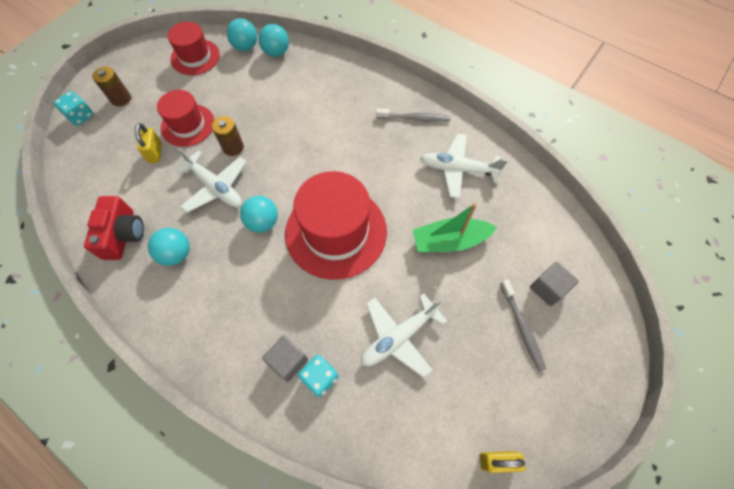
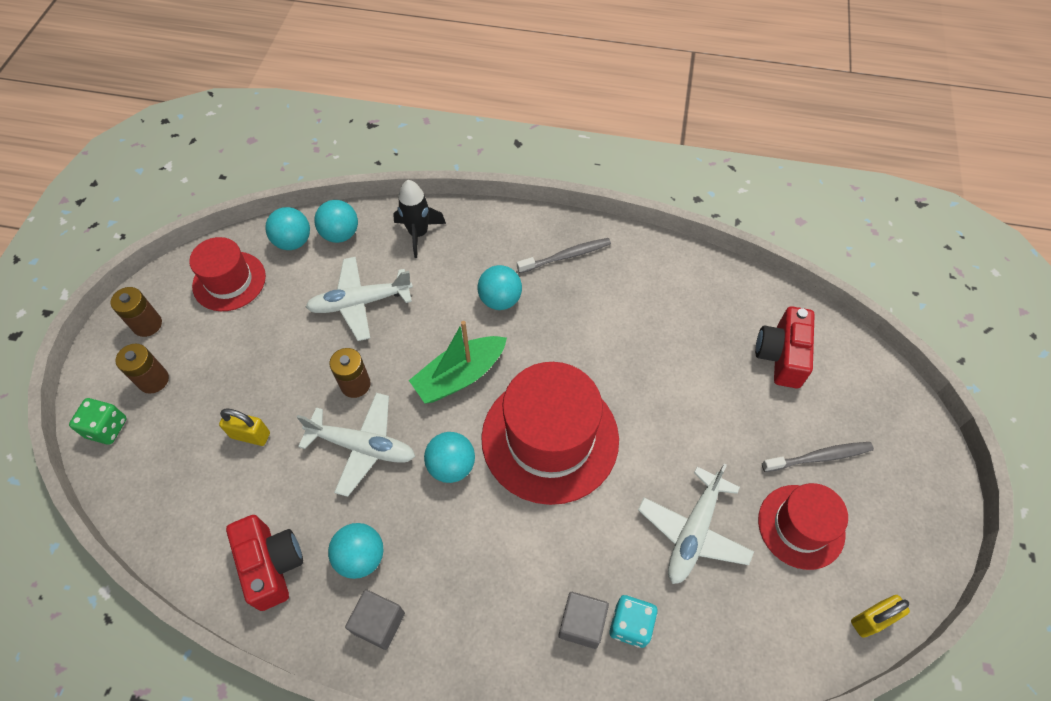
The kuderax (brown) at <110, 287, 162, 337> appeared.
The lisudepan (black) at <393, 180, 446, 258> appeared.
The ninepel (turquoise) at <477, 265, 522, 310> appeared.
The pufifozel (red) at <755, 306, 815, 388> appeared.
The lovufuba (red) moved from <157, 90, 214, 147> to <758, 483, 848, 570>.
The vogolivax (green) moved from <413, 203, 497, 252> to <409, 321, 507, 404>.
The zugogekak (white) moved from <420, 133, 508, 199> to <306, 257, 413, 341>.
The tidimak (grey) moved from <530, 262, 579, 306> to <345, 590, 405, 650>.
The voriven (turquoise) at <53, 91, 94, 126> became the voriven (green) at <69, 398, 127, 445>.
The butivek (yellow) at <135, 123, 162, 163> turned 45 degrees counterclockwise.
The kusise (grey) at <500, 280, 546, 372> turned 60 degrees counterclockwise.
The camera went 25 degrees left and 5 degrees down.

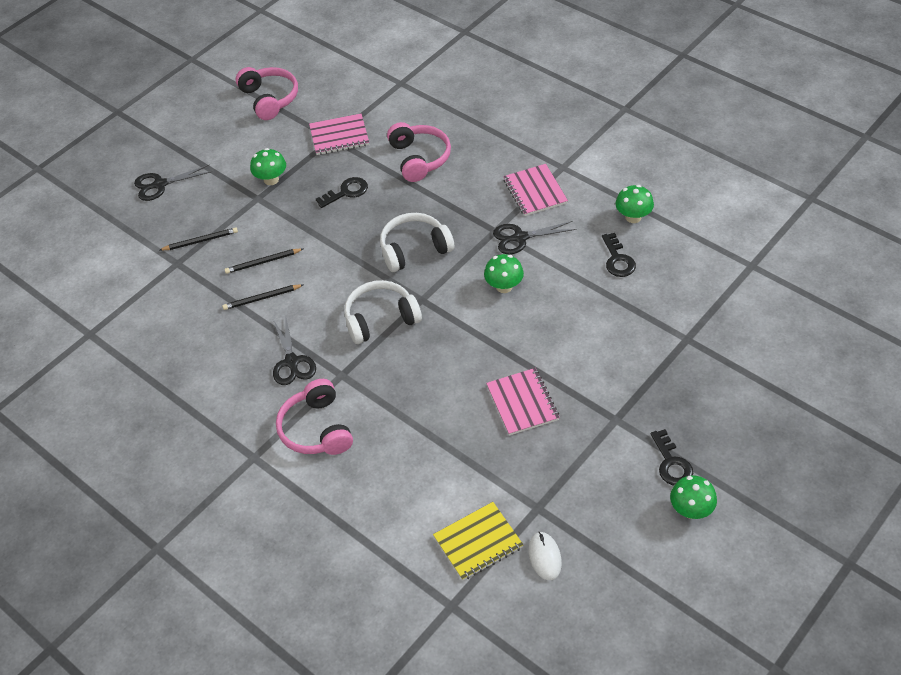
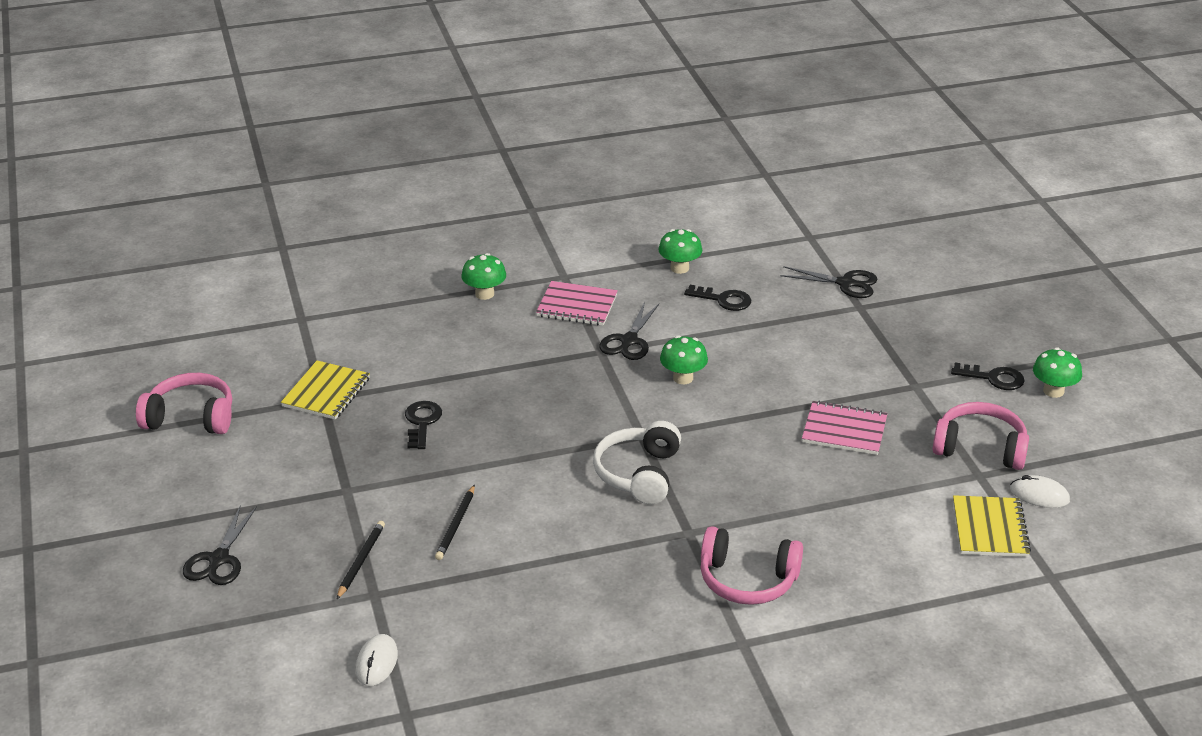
The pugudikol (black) at <222, 284, 303, 310> disappeared.
The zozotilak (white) at <380, 213, 454, 272> disappeared.
The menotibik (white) at <356, 634, 398, 686> appeared.
The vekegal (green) moved from <250, 148, 286, 185> to <461, 253, 506, 300>.
The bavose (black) moved from <273, 318, 316, 385> to <780, 266, 878, 298>.
The zozotilak (pink) moved from <387, 122, 451, 182> to <933, 402, 1029, 470>.
The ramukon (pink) at <309, 114, 369, 155> became the ramukon (yellow) at <281, 360, 370, 420>.
The camera went 60 degrees left and 15 degrees down.

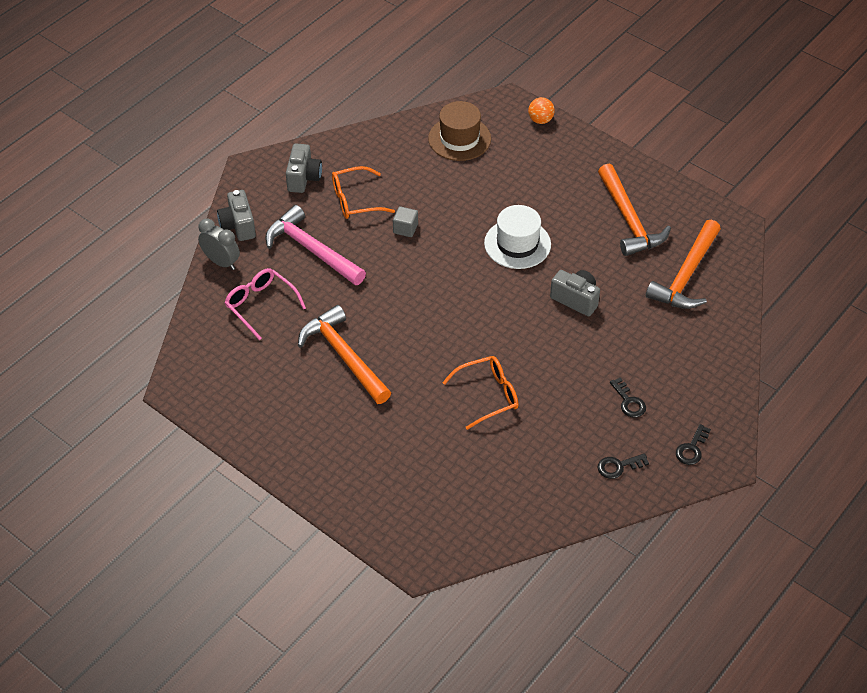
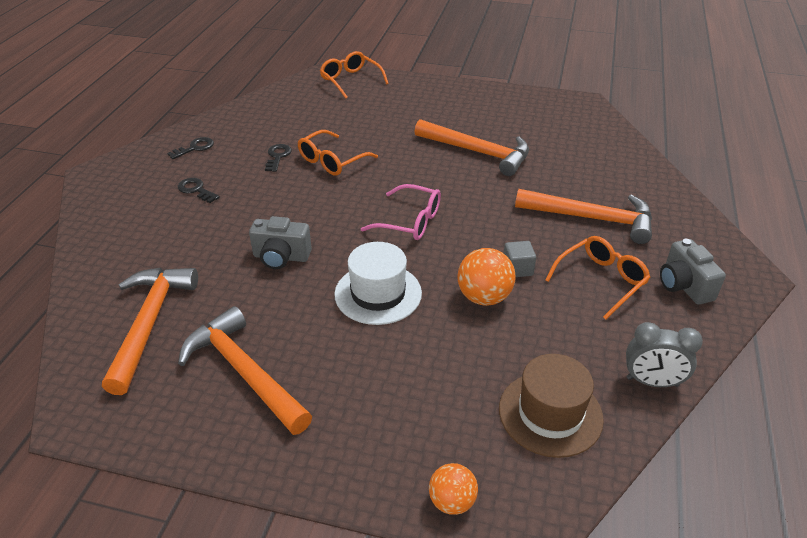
The pufifozel (grey) at <217, 190, 256, 241> disappeared.
The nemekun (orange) at <320, 51, 389, 99> appeared.
The ninepel (orange) at <457, 248, 516, 306> appeared.
The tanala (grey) moved from <198, 219, 240, 270> to <626, 322, 703, 387>.
The nemekun (pink) moved from <225, 268, 306, 340> to <361, 184, 441, 240>.
The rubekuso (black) moved from <676, 424, 711, 465> to <265, 144, 292, 172>.
The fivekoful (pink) at <265, 205, 366, 285> became the fivekoful (orange) at <515, 189, 652, 244>.
The camera went 155 degrees right and 10 degrees down.

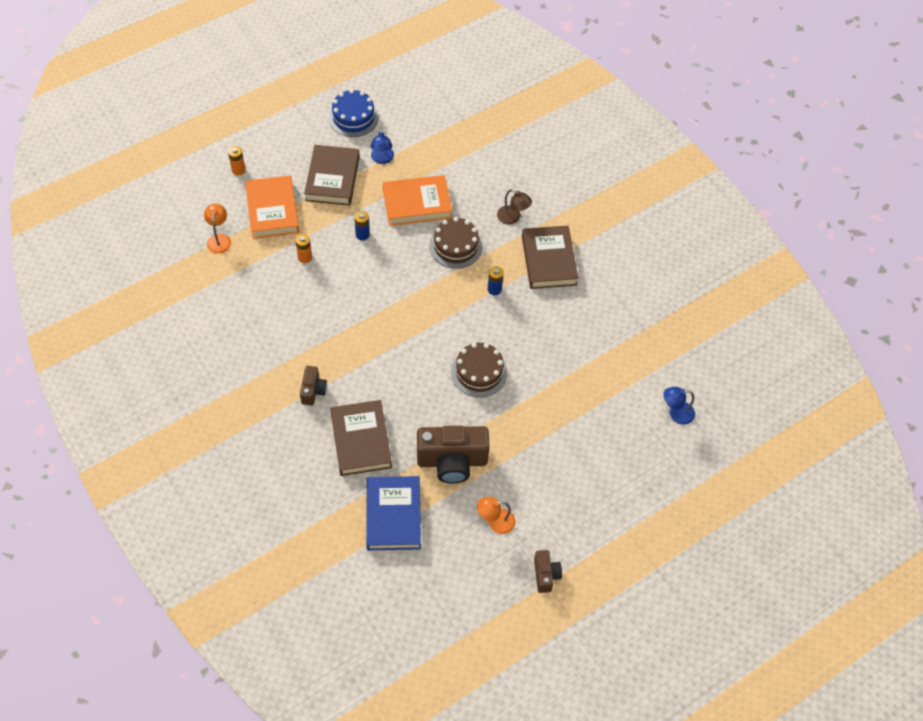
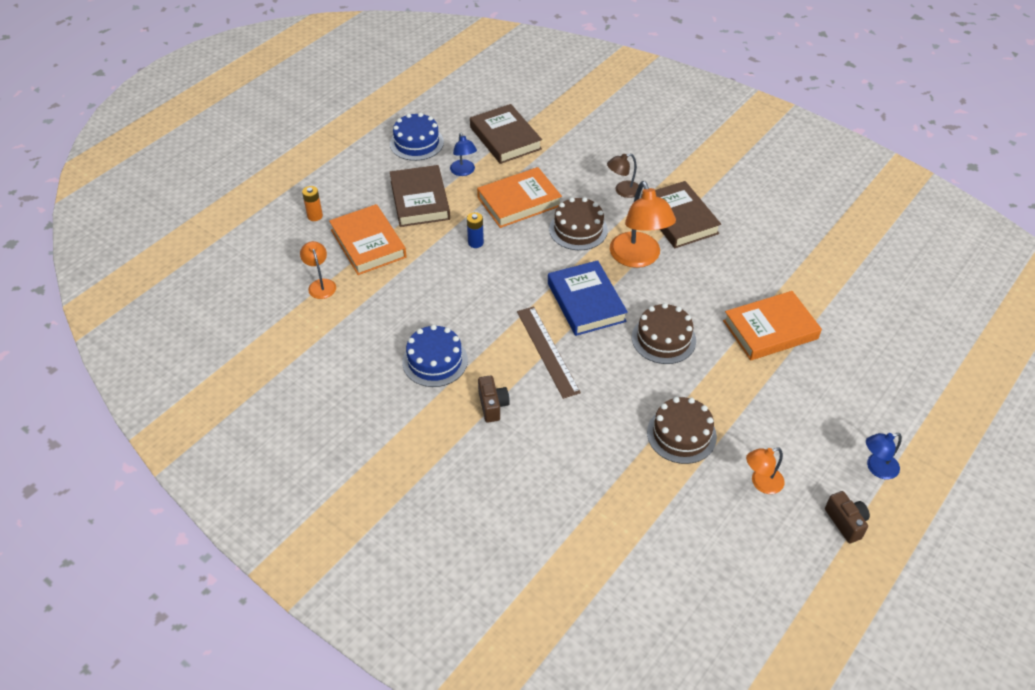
The kuderax (orange) at <295, 234, 312, 263> disappeared.
The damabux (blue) at <402, 325, 468, 387> appeared.
The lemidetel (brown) at <517, 306, 581, 399> appeared.
The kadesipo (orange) at <723, 291, 822, 360> appeared.
The kadesipo (brown) moved from <330, 400, 392, 476> to <470, 104, 542, 164>.
The kadesipo (blue) moved from <366, 476, 421, 550> to <548, 260, 628, 336>.
The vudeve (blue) moved from <664, 387, 695, 425> to <866, 433, 902, 479>.
The pufifozel (brown) at <417, 426, 489, 483> was replaced by the damabux (brown) at <647, 397, 717, 464>.
The kuderax (blue) at <487, 266, 504, 295> was replaced by the vudeve (orange) at <610, 181, 676, 268>.
The vudeve (brown) at <497, 189, 532, 224> turned 135 degrees clockwise.
The camera went 15 degrees left and 10 degrees down.

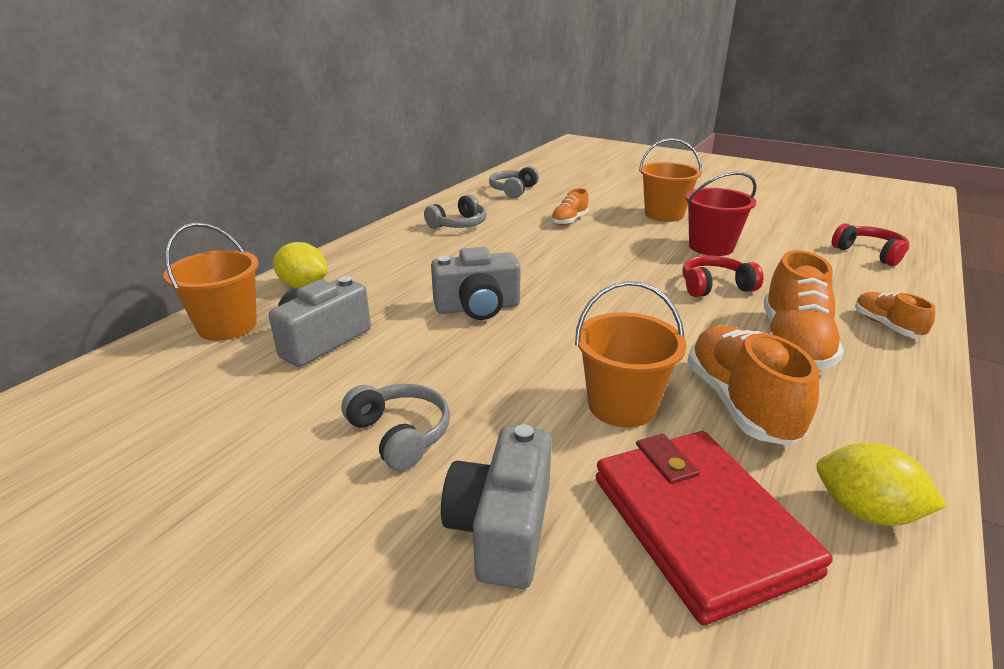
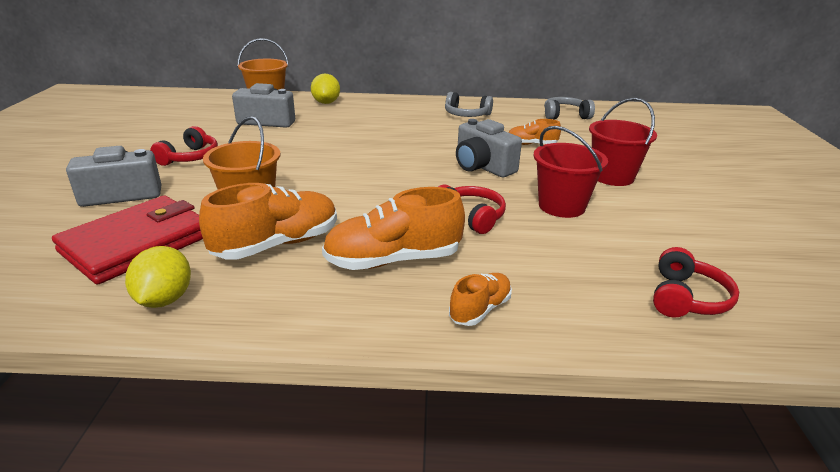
The pufifozel (grey) moved from <431, 247, 521, 320> to <456, 119, 522, 177>.
The zozotilak (grey) at <341, 384, 450, 471> became the zozotilak (red) at <150, 126, 218, 166>.
The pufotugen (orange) at <639, 138, 702, 222> became the pufotugen (red) at <589, 98, 657, 186>.
The camera went 60 degrees right and 0 degrees up.

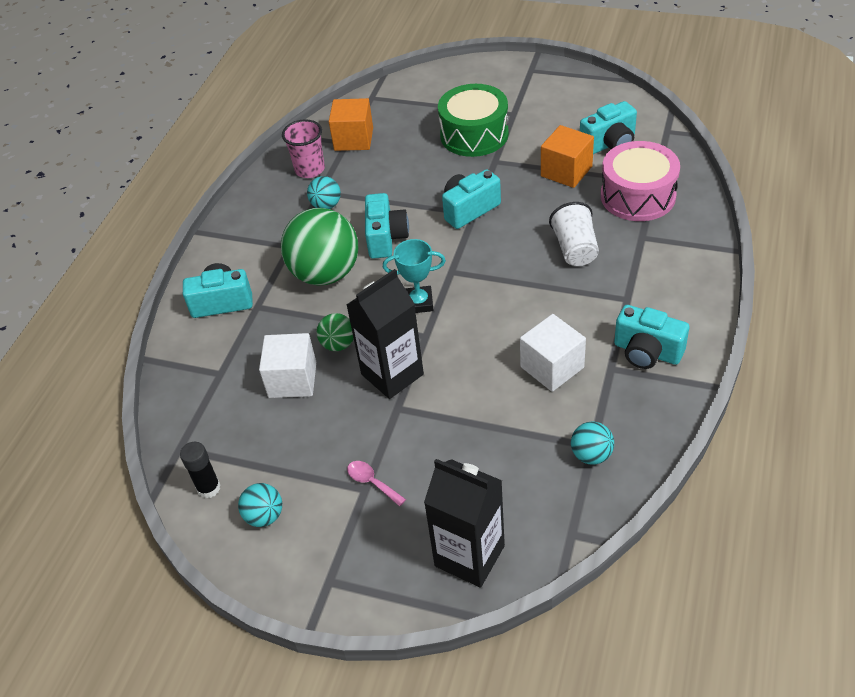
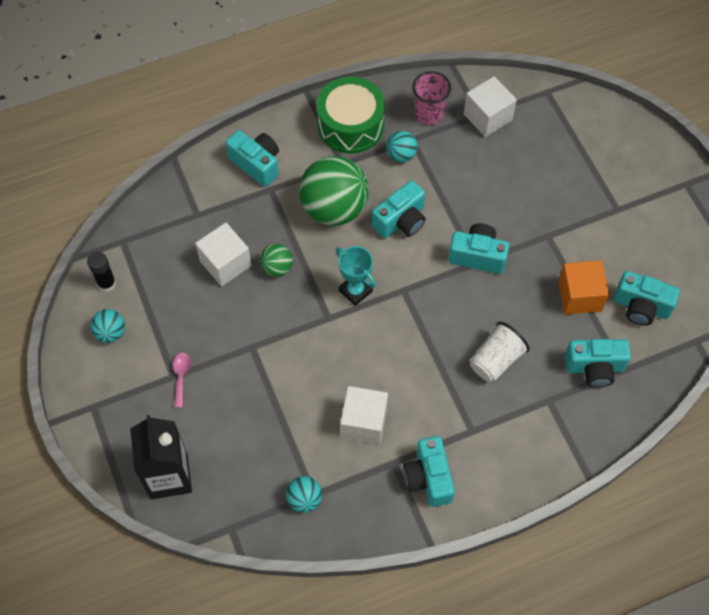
The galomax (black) at <346, 269, 424, 399> disappeared.
The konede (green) moved from <438, 84, 509, 157> to <317, 76, 385, 154>.
The konede (pink) at <601, 141, 680, 221> was replaced by the pufifozel (turquoise) at <565, 339, 631, 388>.
The tidimak (orange) at <329, 98, 373, 151> became the tidimak (white) at <464, 76, 517, 137>.
The camera went 45 degrees right and 15 degrees up.

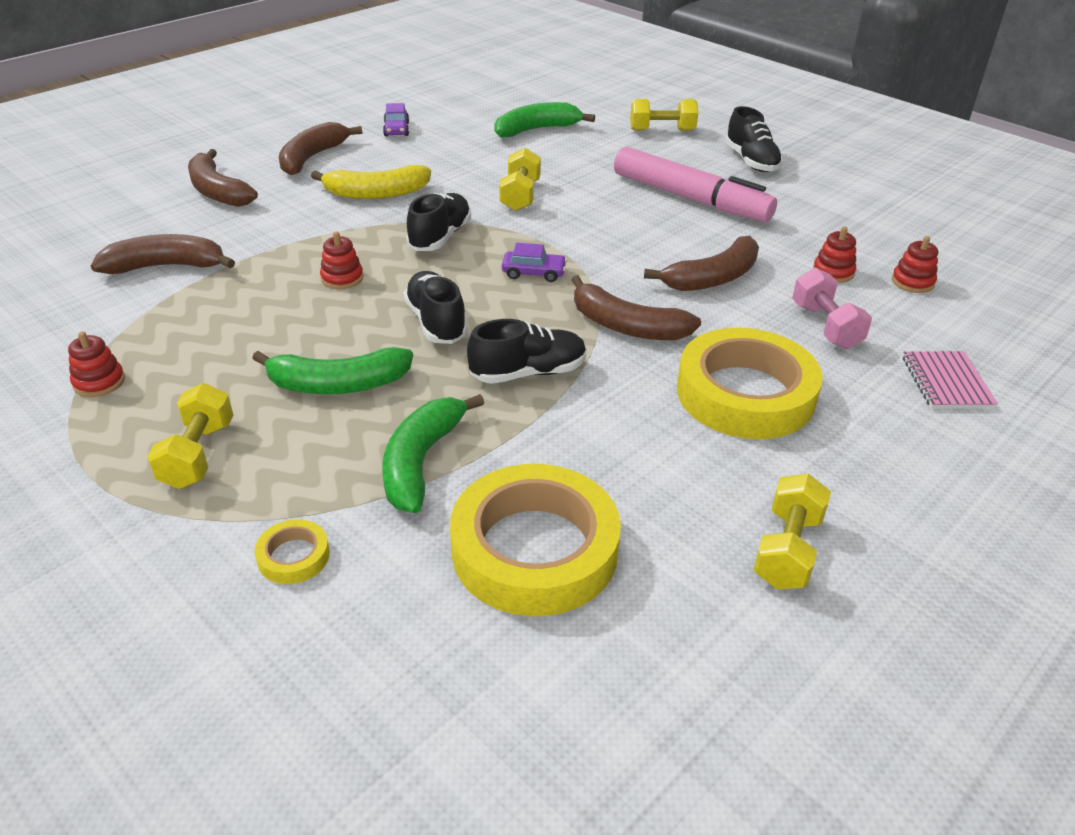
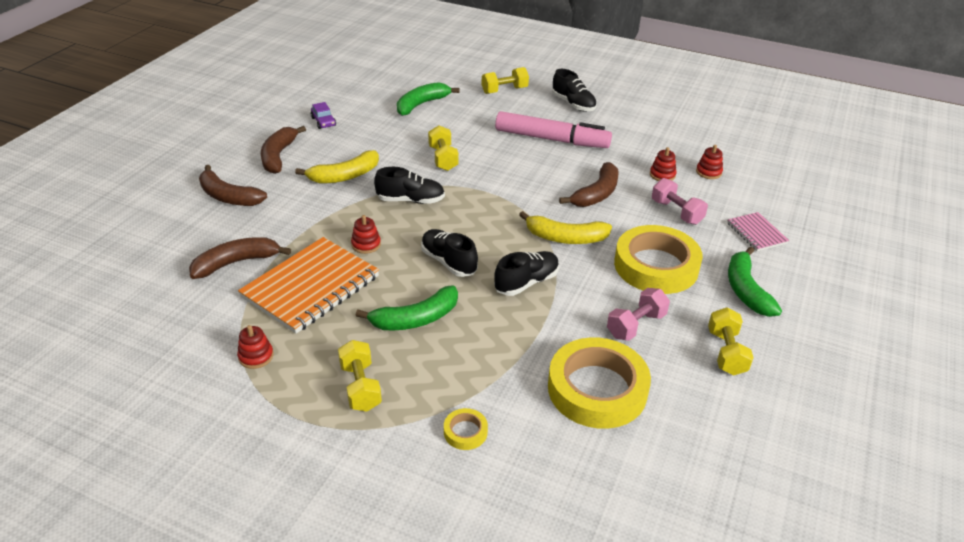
The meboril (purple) at <502, 243, 567, 282> disappeared.
The ramukon (orange) at <238, 237, 379, 334> appeared.
The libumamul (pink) at <607, 288, 670, 341> appeared.
The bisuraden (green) moved from <383, 394, 484, 513> to <728, 246, 782, 317>.
The bisuraden (brown) at <571, 275, 701, 340> became the bisuraden (yellow) at <519, 211, 612, 244>.
The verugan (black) at <406, 193, 471, 251> turned 90 degrees clockwise.
The camera went 20 degrees left and 0 degrees up.

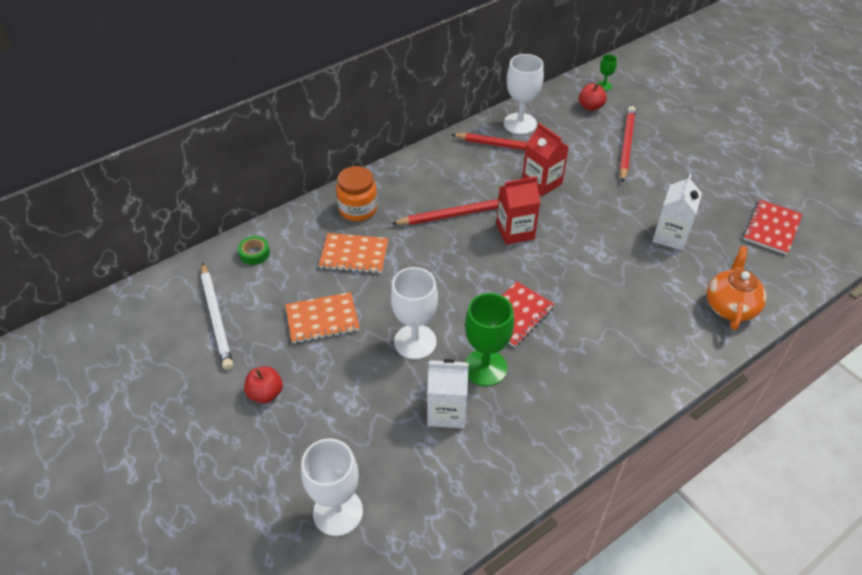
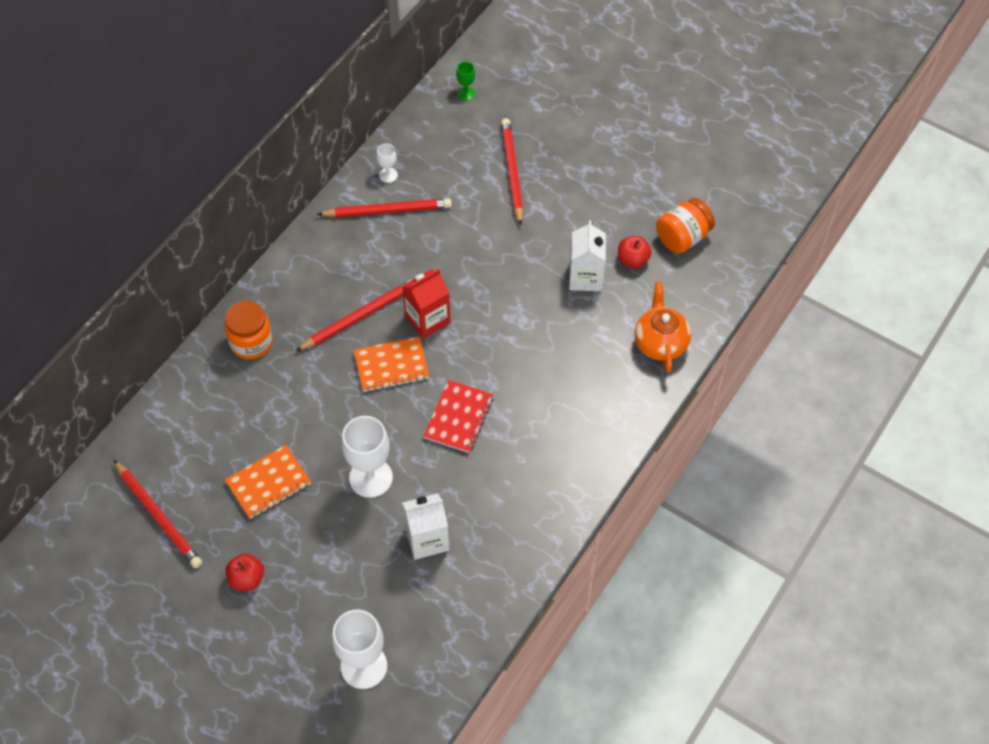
The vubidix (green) at <238, 236, 270, 265> disappeared.
The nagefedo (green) at <465, 293, 514, 386> disappeared.
The galomax (red) at <522, 123, 569, 196> disappeared.
The ramukon (orange) moved from <319, 233, 388, 274> to <354, 337, 430, 392>.
The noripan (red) moved from <579, 84, 607, 111> to <618, 236, 651, 268>.
The ramukon (red) at <743, 200, 802, 255> was replaced by the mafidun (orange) at <656, 198, 715, 254>.
The pugudikol (white) at <201, 262, 233, 370> became the pugudikol (red) at <114, 460, 202, 568>.
The nagefedo (white) at <504, 54, 544, 135> changed to 0.48 times the size.
The camera went 20 degrees left and 10 degrees up.

